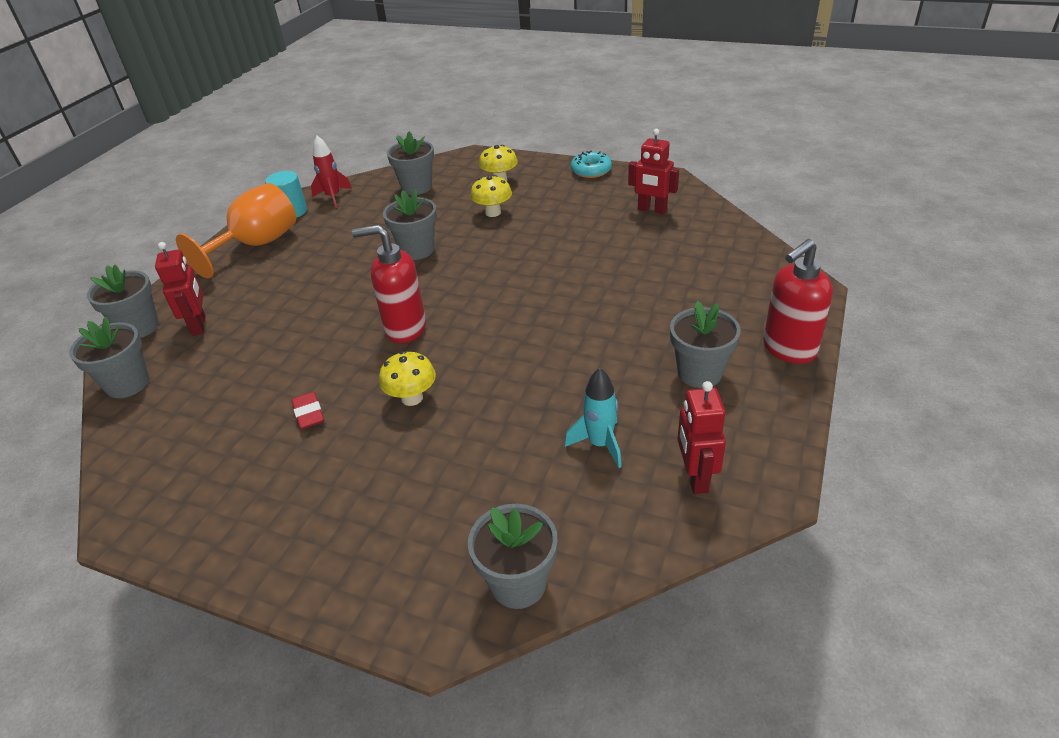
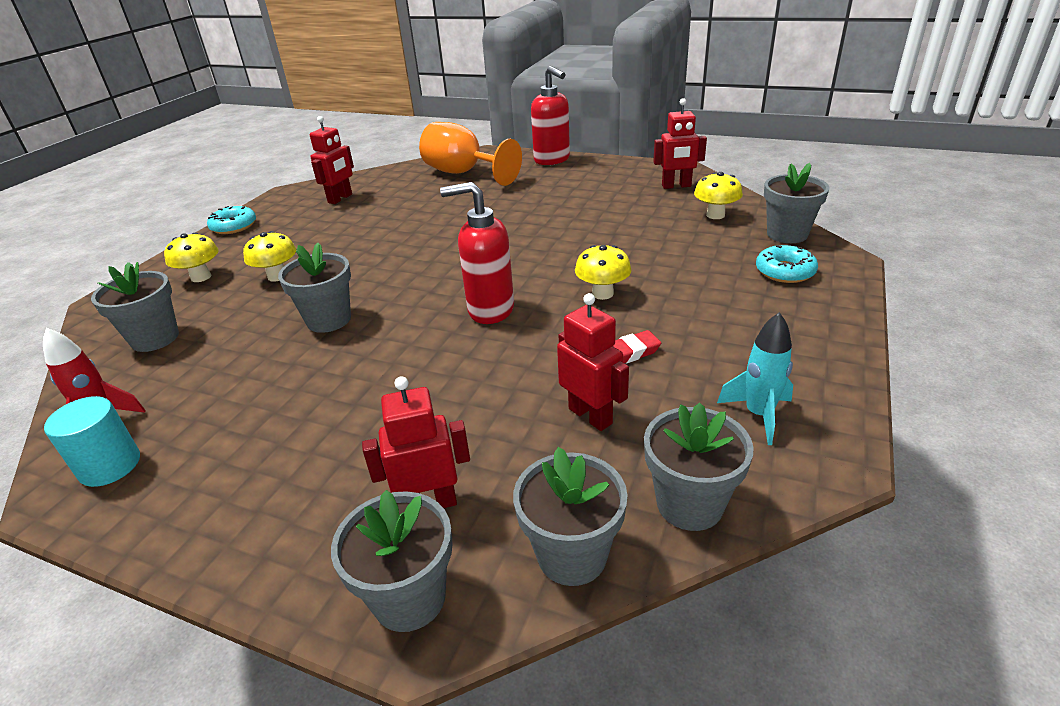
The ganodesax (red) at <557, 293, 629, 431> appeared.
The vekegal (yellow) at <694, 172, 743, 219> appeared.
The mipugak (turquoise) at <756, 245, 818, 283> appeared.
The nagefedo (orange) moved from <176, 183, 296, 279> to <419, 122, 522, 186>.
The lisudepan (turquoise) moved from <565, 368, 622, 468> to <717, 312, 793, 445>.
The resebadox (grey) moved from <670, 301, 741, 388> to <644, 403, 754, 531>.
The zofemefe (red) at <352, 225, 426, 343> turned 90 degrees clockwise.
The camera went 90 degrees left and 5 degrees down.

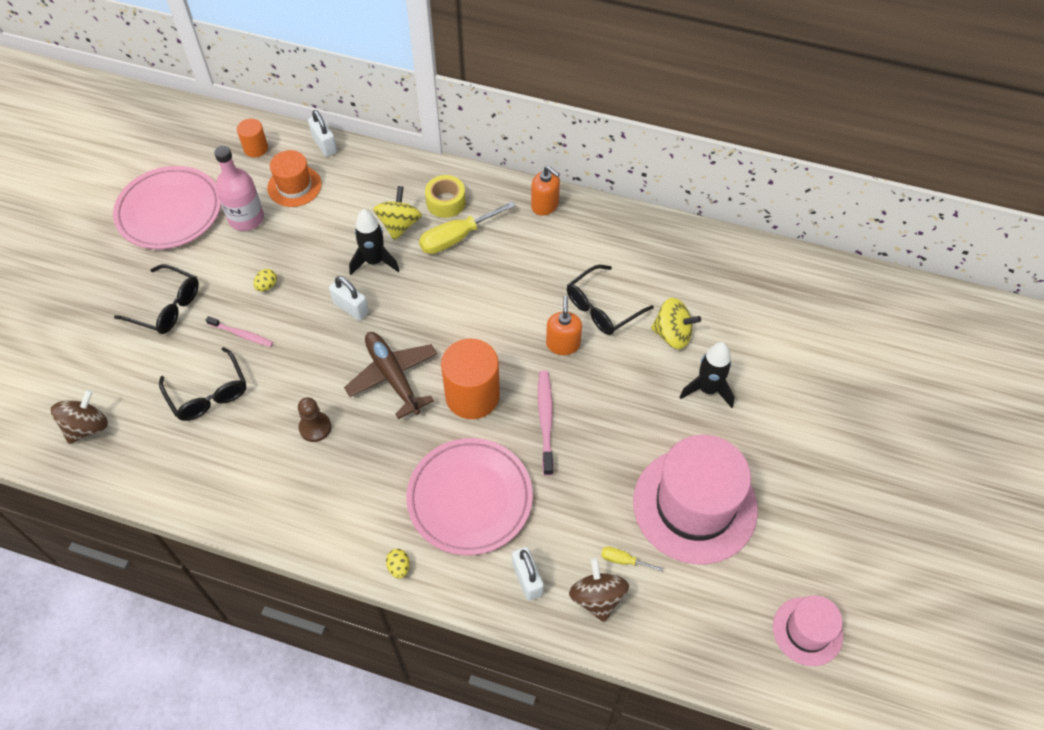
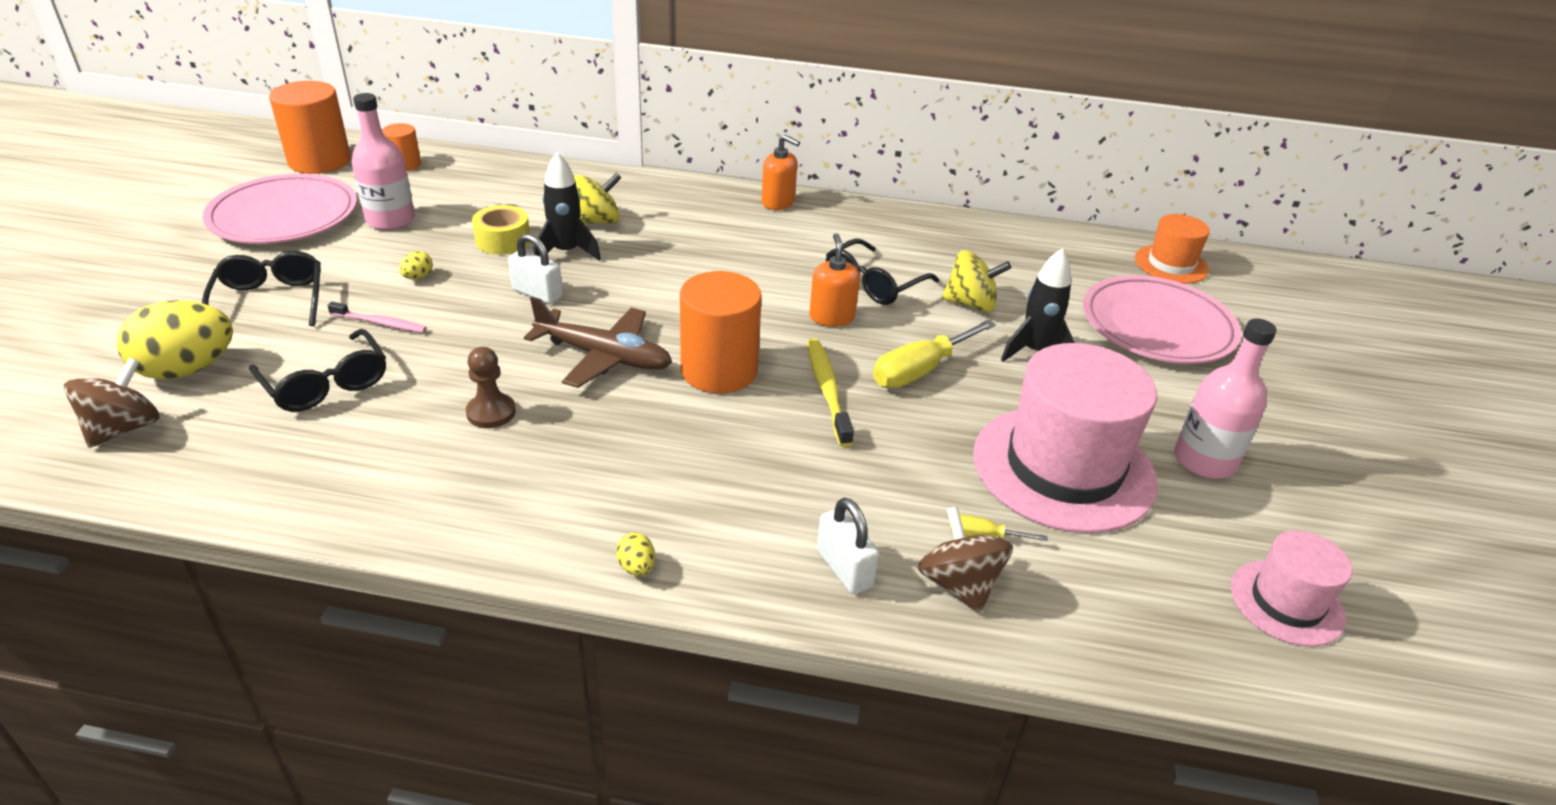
The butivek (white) at <308, 110, 337, 157> disappeared.
The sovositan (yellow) at <117, 300, 233, 380> appeared.
The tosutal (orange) at <269, 81, 351, 174> appeared.
The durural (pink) at <1174, 318, 1277, 479> appeared.
The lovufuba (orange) moved from <267, 150, 321, 207> to <1135, 214, 1210, 284>.
The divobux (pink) moved from <406, 438, 533, 555> to <1083, 275, 1241, 364>.
The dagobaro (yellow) moved from <419, 201, 516, 254> to <873, 320, 996, 388>.
The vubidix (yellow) moved from <425, 175, 466, 218> to <472, 205, 530, 254>.
The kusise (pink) at <538, 371, 554, 476> became the kusise (yellow) at <807, 338, 854, 447>.
The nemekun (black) at <114, 264, 199, 334> turned 120 degrees counterclockwise.
The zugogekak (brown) at <344, 332, 437, 419> turned 150 degrees clockwise.
The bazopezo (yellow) at <373, 186, 422, 240> turned 60 degrees clockwise.
The camera went 10 degrees left and 20 degrees down.

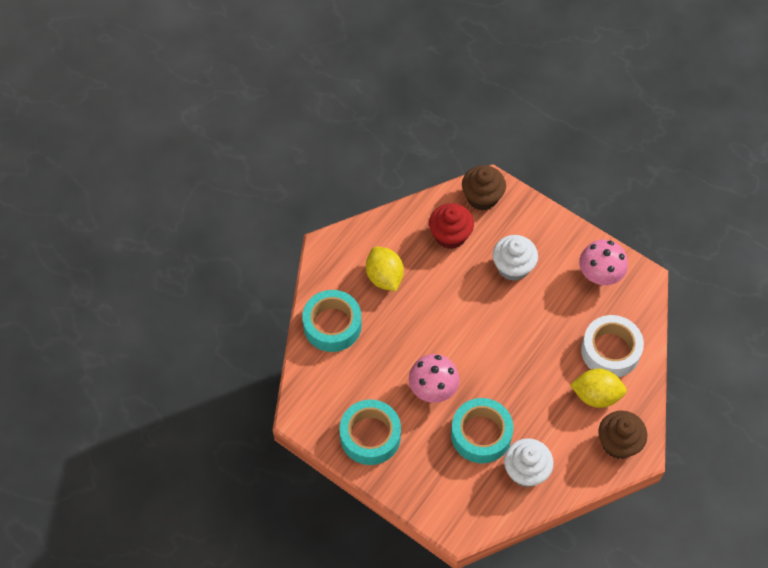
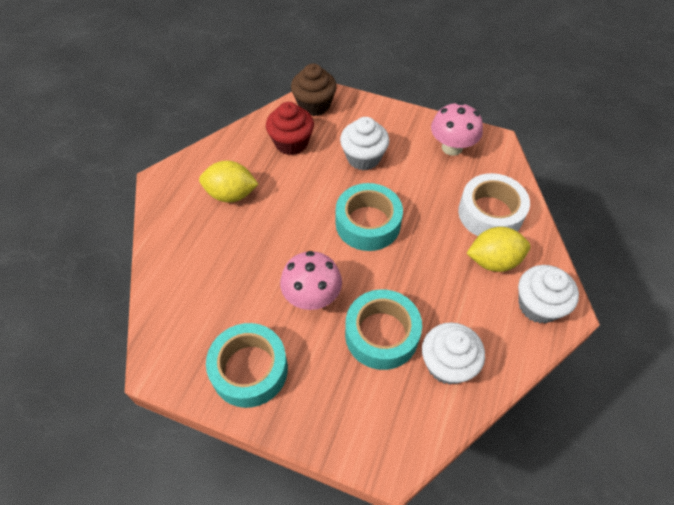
The vubidix (turquoise) moved from <302, 290, 362, 352> to <336, 183, 403, 251>.
The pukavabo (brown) at <598, 410, 647, 459> became the pukavabo (white) at <518, 265, 579, 323>.
The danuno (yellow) at <366, 247, 404, 291> turned 45 degrees counterclockwise.
The camera went 15 degrees left and 5 degrees down.

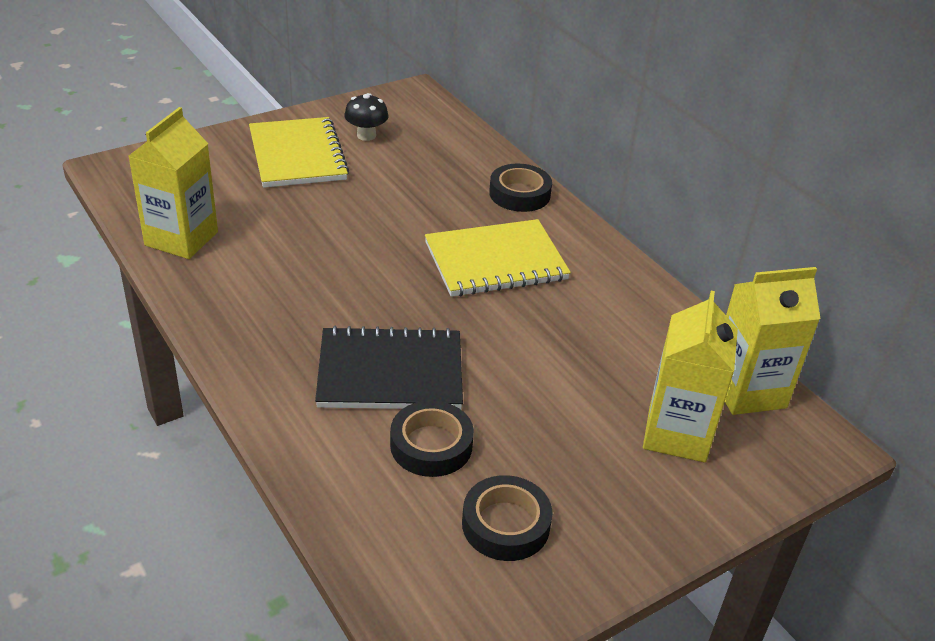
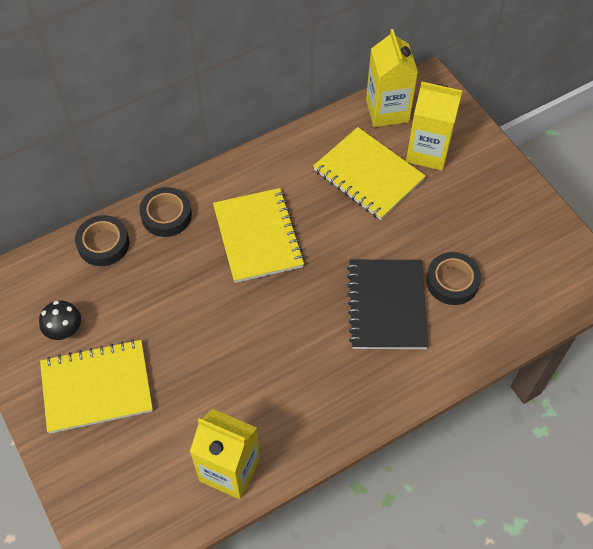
The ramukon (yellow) at <313, 127, 426, 220> appeared.
The vubidix (black) moved from <462, 475, 553, 561> to <75, 215, 129, 266>.
The camera went 85 degrees left and 20 degrees up.

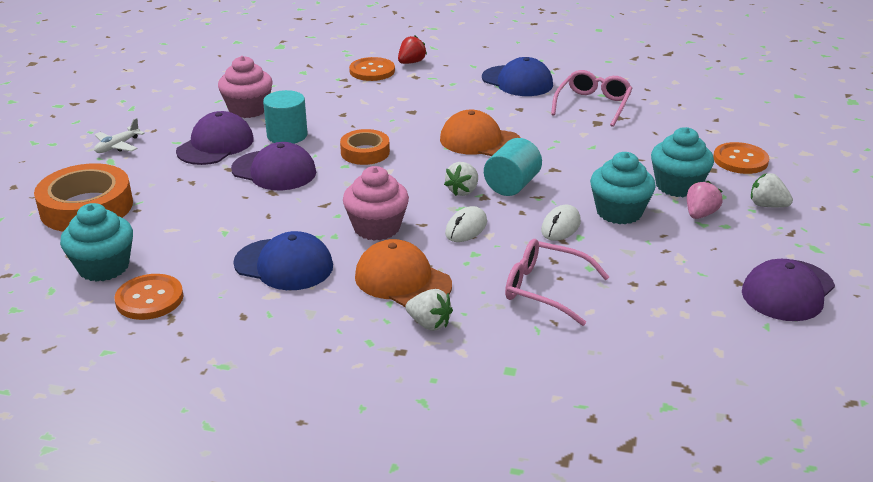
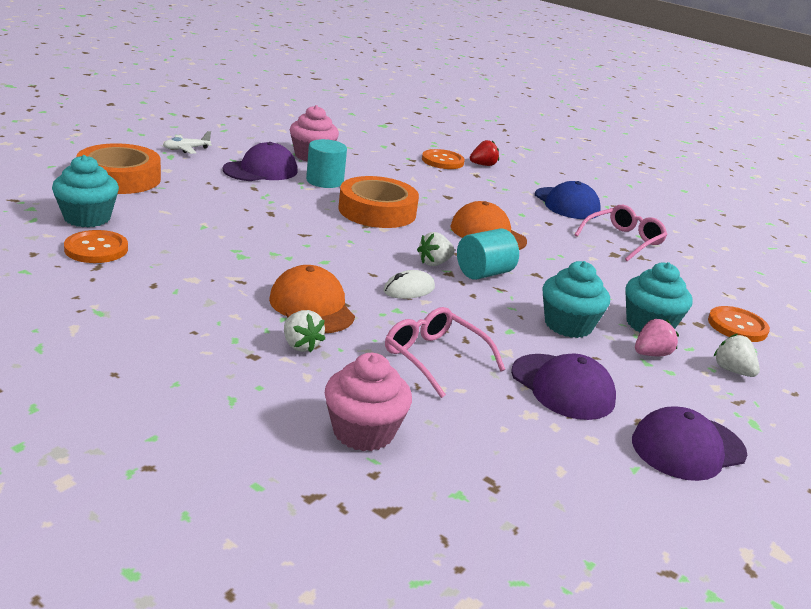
The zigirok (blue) at <233, 231, 333, 290> disappeared.
The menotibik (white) at <541, 205, 581, 241> disappeared.
The zigirok (purple) moved from <231, 142, 316, 190> to <511, 353, 616, 420>.
The pukavabo (pink) moved from <343, 166, 409, 241> to <325, 353, 412, 451>.
The vubidix (orange) at <340, 129, 390, 165> changed to 1.68 times the size.
The camera went 20 degrees right and 5 degrees down.

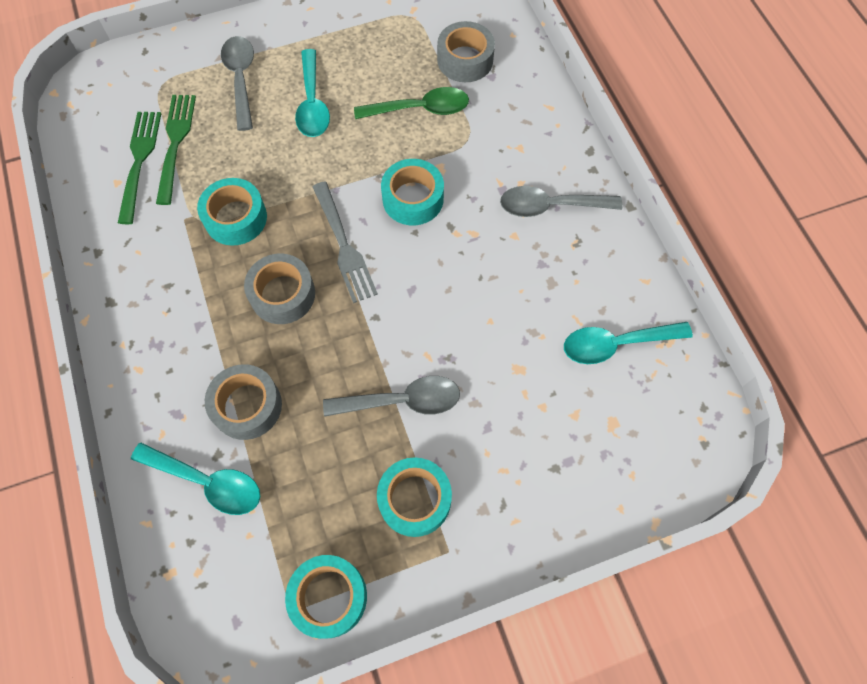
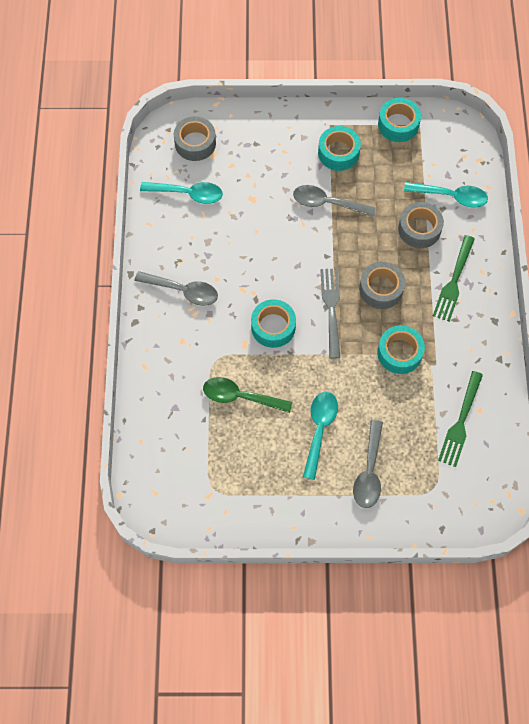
The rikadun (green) moved from <156, 95, 196, 205> to <433, 235, 475, 322>.
The vubidix (grey) moved from <437, 21, 495, 82> to <174, 116, 216, 161>.
The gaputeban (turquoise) at <131, 442, 261, 515> turned 150 degrees clockwise.
The camera went 160 degrees left and 0 degrees up.

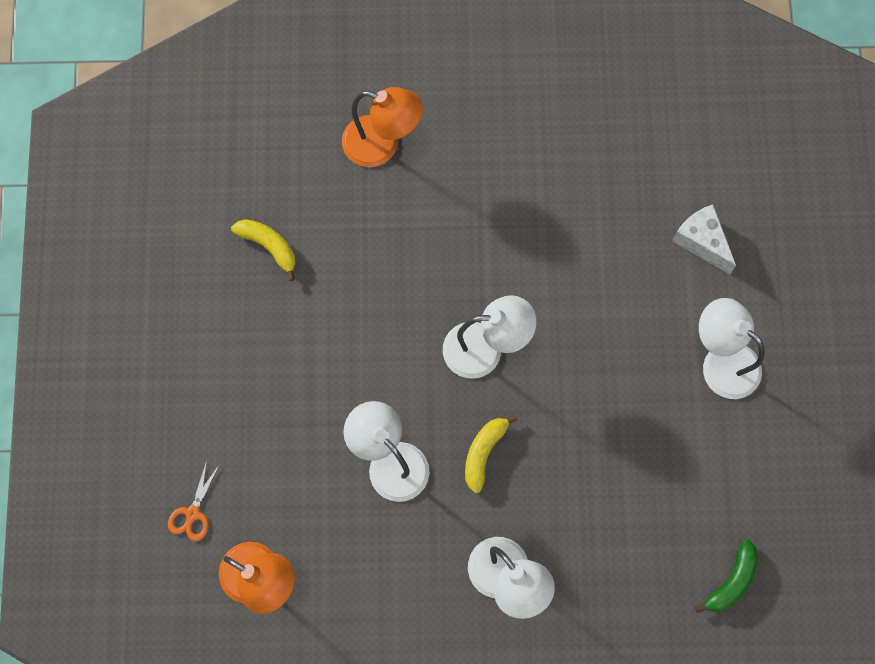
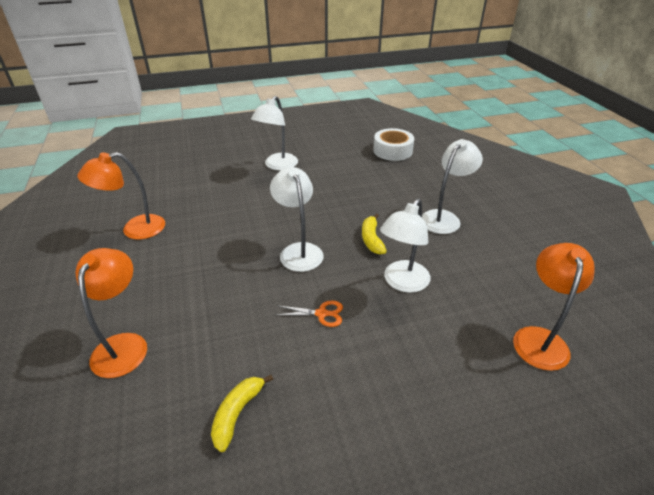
The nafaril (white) at <672, 205, 736, 274> disappeared.
The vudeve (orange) at <77, 152, 165, 239> appeared.
The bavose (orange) moved from <168, 460, 219, 541> to <277, 301, 343, 327>.
The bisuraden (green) at <695, 540, 758, 613> was replaced by the vubidix (white) at <373, 128, 414, 161>.
The bisuraden (yellow) at <465, 414, 518, 493> turned 75 degrees clockwise.
The camera went 105 degrees left and 35 degrees down.

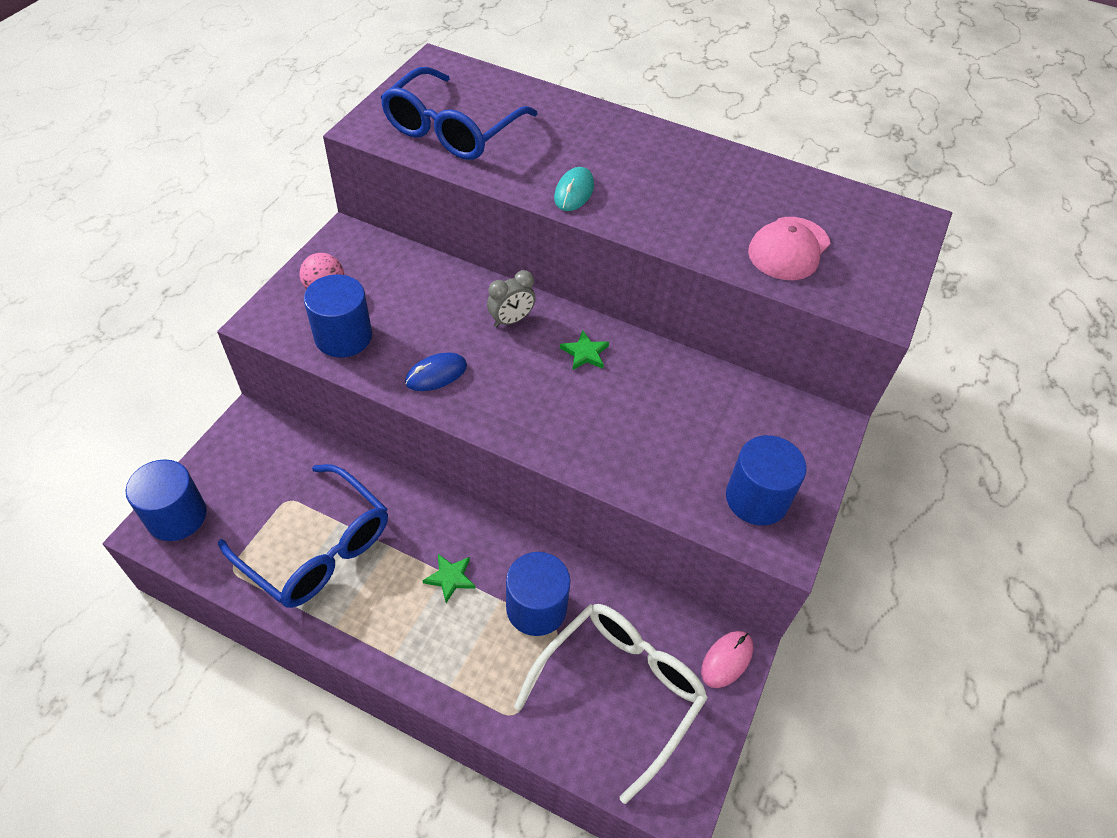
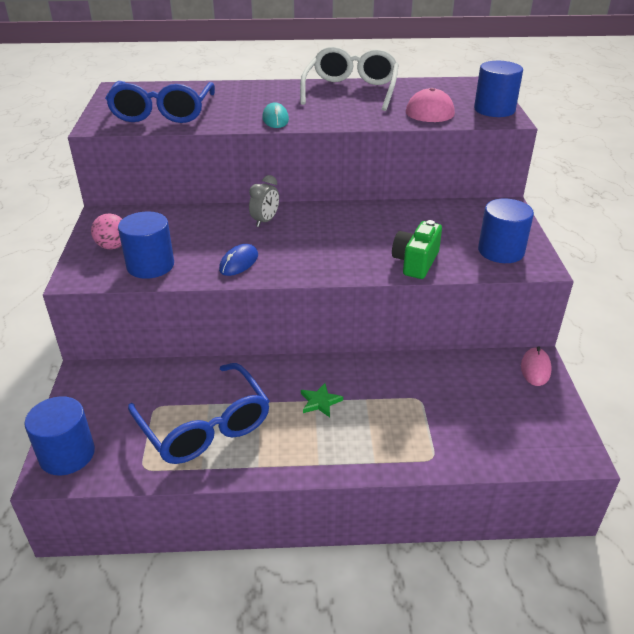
The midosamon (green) at <560, 330, 609, 370> disappeared.
The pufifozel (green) at <392, 220, 442, 279> appeared.
The tosutal (blue) moved from <506, 552, 571, 636> to <474, 61, 523, 117>.
The nemekun (white) moved from <514, 604, 708, 804> to <300, 47, 399, 111>.
The nemekun (blue) at <218, 464, 388, 608> turned 45 degrees clockwise.
The camera went 25 degrees left and 15 degrees down.

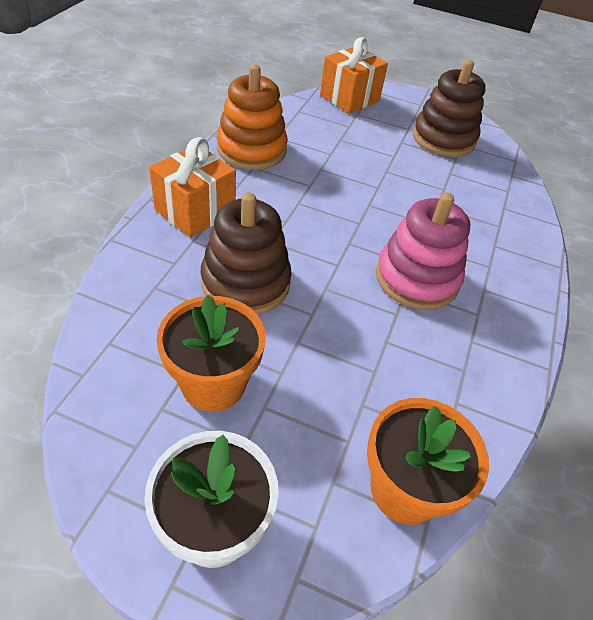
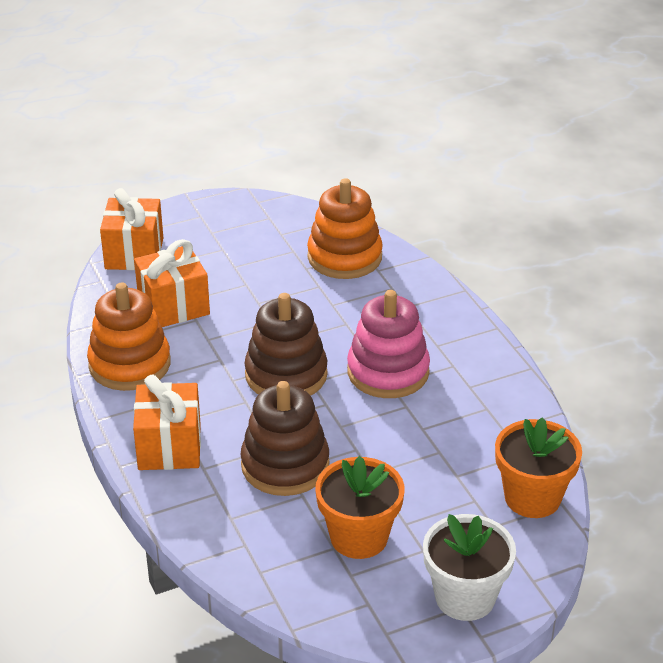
The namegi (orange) at <134, 239, 210, 327> appeared.
The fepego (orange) at <307, 178, 383, 279> appeared.
The fepego (brown) moved from <413, 60, 486, 157> to <244, 293, 328, 396>.
The camera went 40 degrees left and 10 degrees down.

